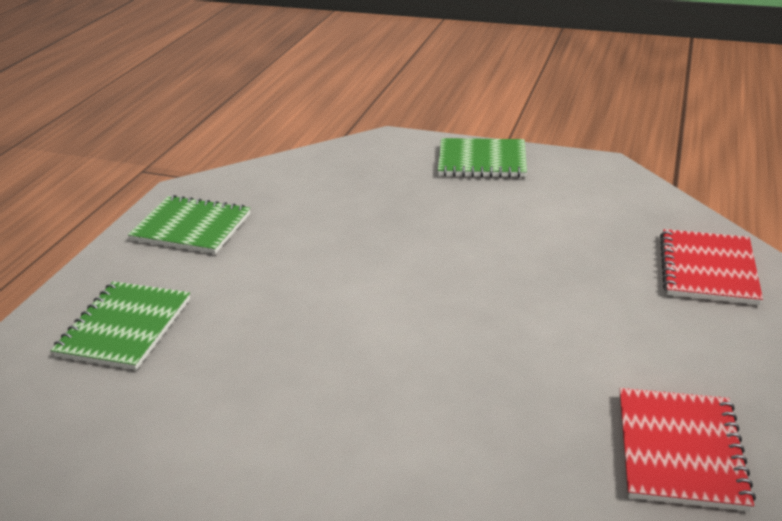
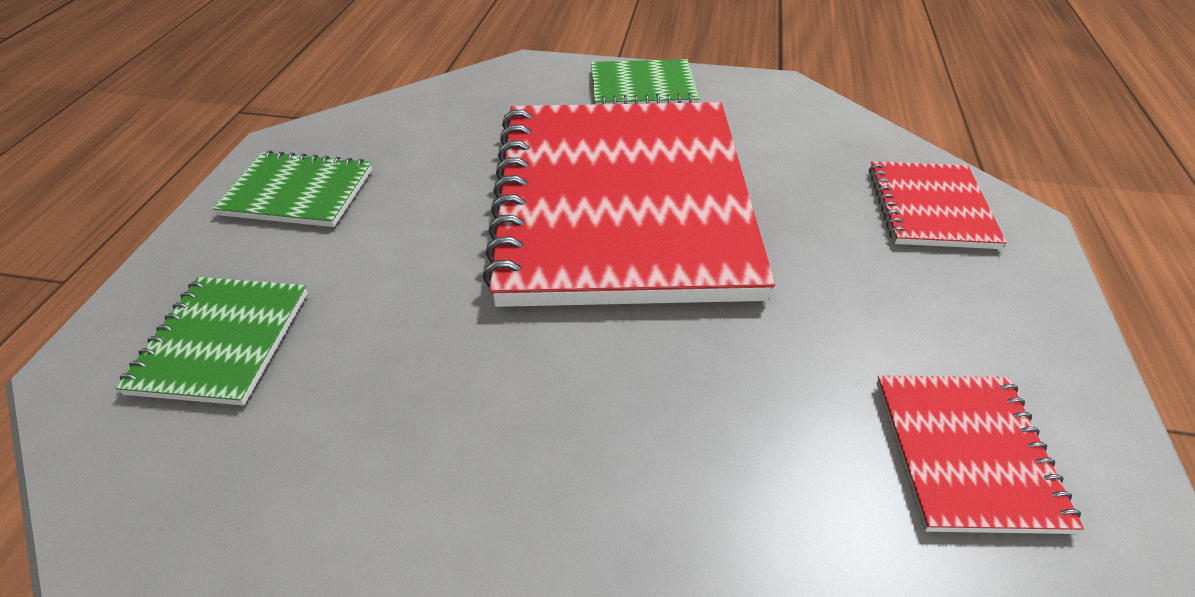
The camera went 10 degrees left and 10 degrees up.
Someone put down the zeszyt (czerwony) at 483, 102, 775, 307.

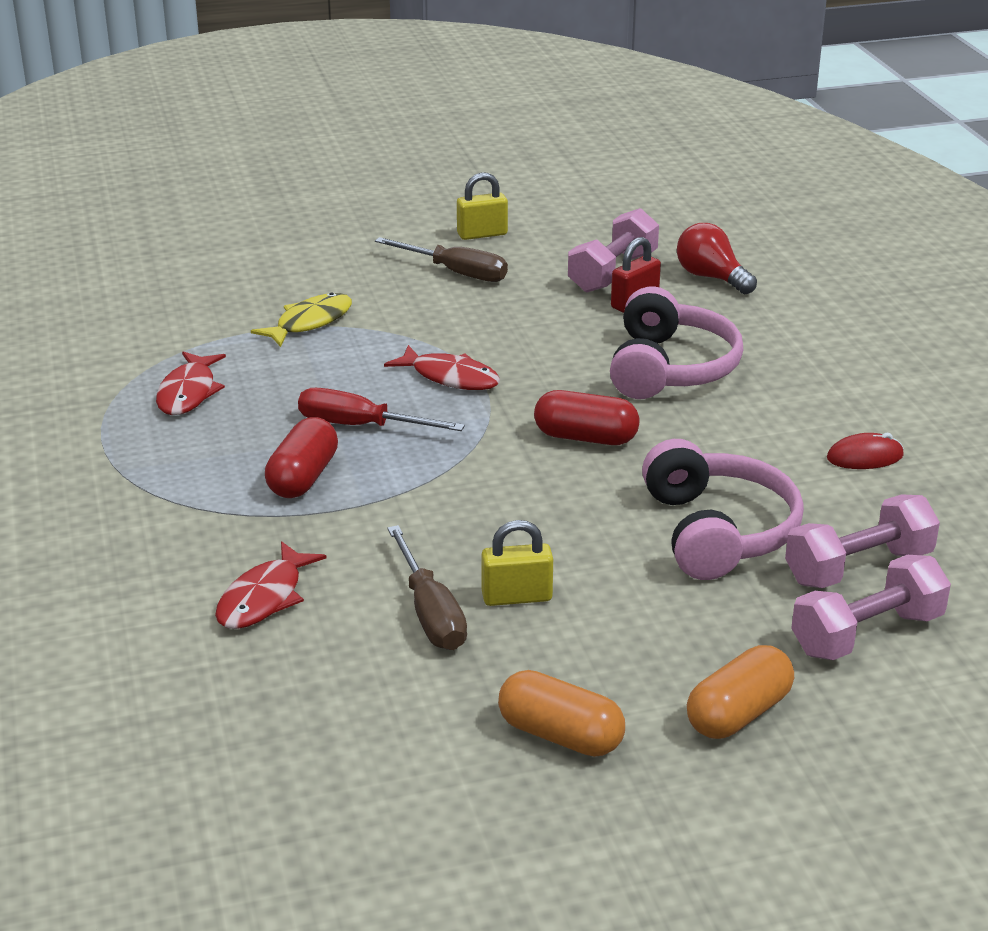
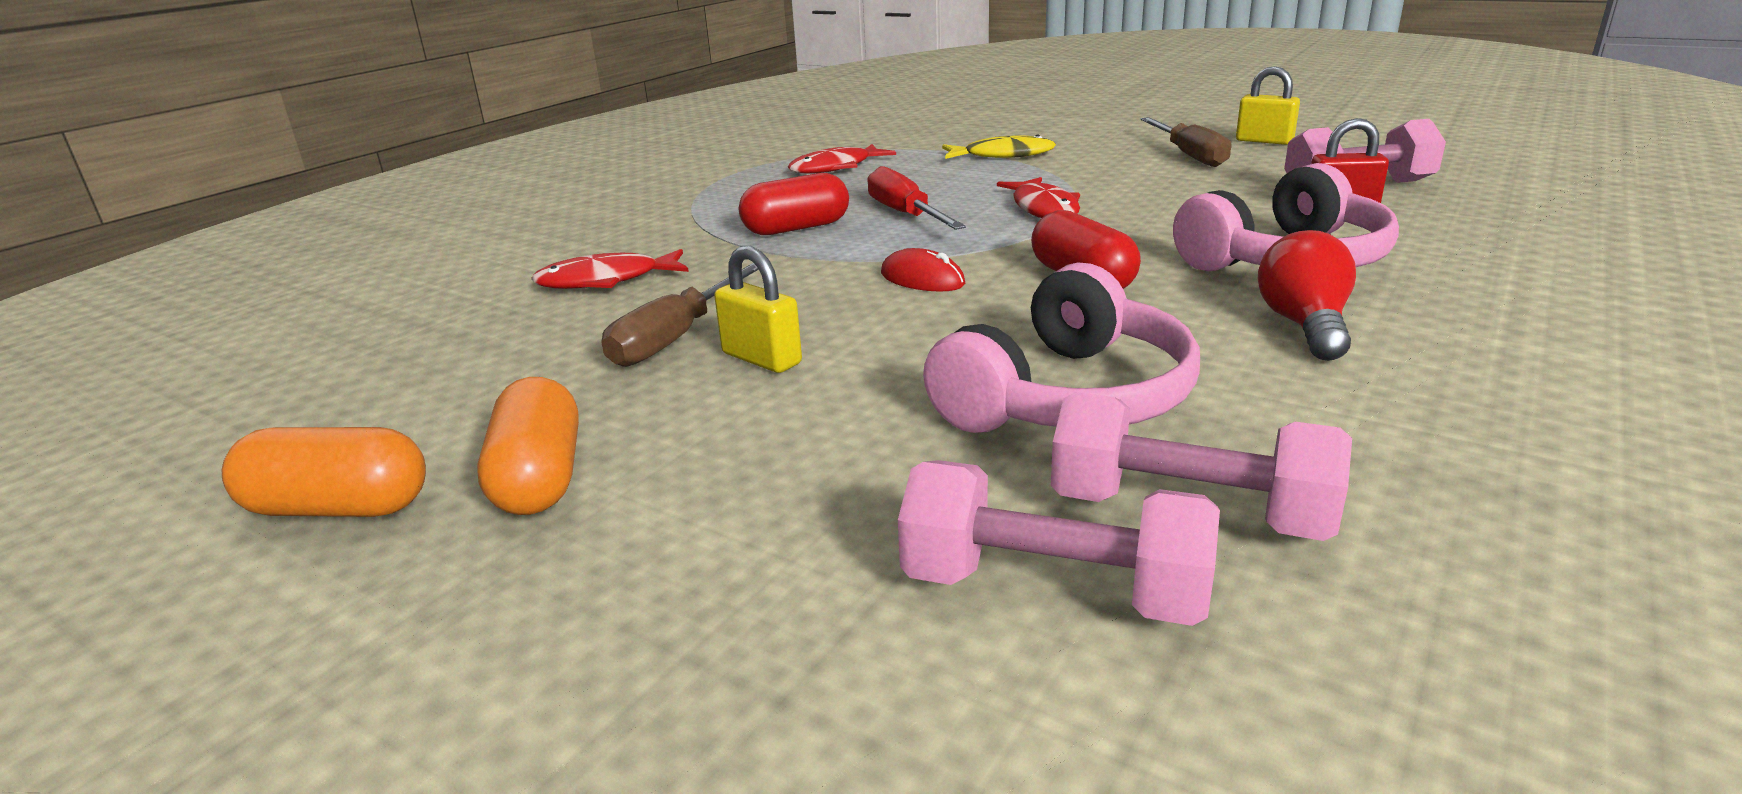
The camera went 50 degrees right and 5 degrees down.
Someone carried the kapsułka (pomarańczowy) from 687, 645, 794, 739 to 222, 427, 426, 517.
Someone carried the myszka (czerwony) from 827, 433, 904, 469 to 881, 248, 965, 292.
Someone carried the żarówka (czerwony) from 677, 223, 757, 294 to 1258, 230, 1356, 361.

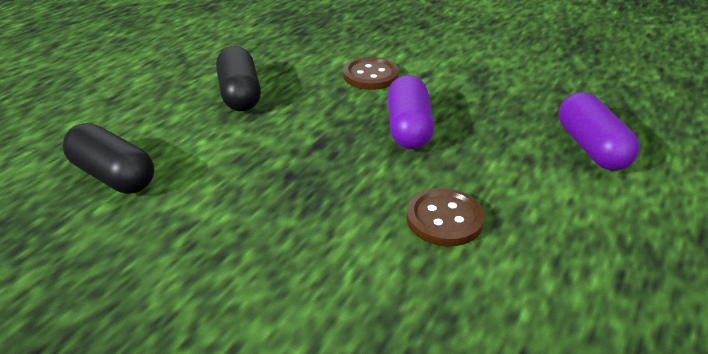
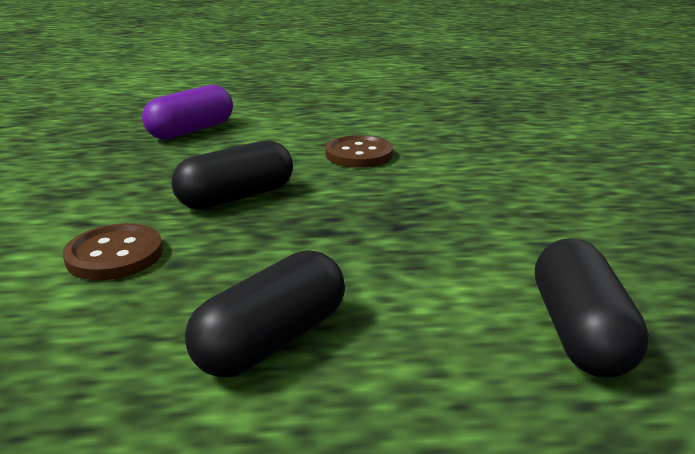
The camera went 125 degrees left and 10 degrees down.
Someone repainted the kapsułka (fioletowy) at 387, 75, 434, 149, which became the kapsułka (czarny) at 171, 140, 293, 210.

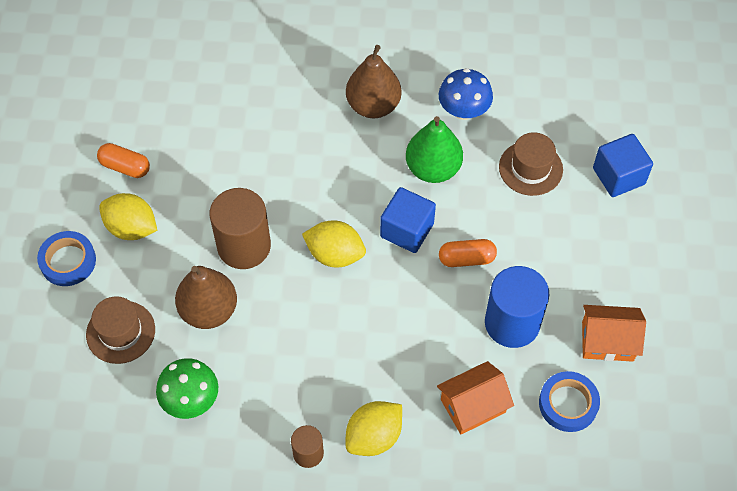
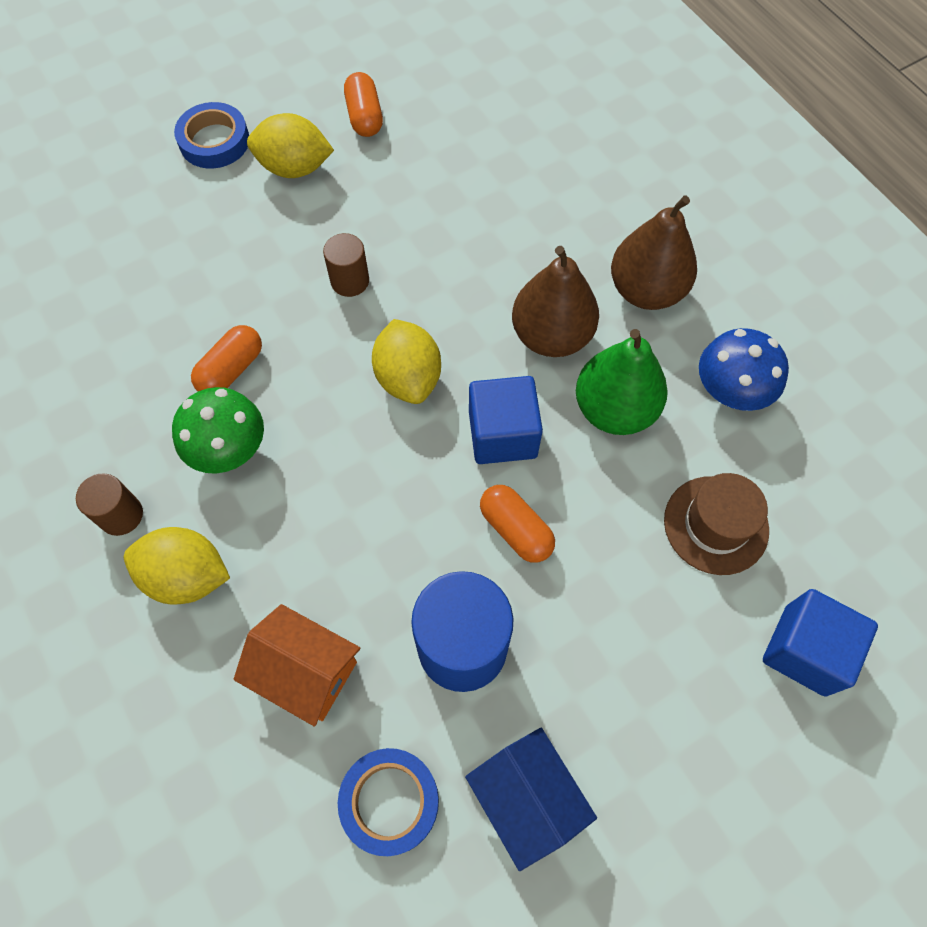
The camera went 55 degrees right and 5 degrees up.
Someone carried the grzyb (zielony) from 156, 358, 218, 419 to 172, 387, 264, 474.
Someone put down the kapsułka (pomarańczowy) at 191, 325, 262, 391.
Someone rotated the cytryna (żółty) at 99, 193, 157, 240 by 75 degrees counterclockwise.
Someone scaled the walec (brązowy) at 209, 188, 271, 269 by 0.52.
Someone repainted the domek (pomarańczowy) at 582, 305, 646, 362, which became the domek (niebieski) at 465, 728, 597, 871.
Someone carried the gruszka (brązowy) from 175, 266, 237, 329 to 512, 246, 599, 357.
Someone took away the kapelusz (brązowy) at 86, 296, 155, 364.

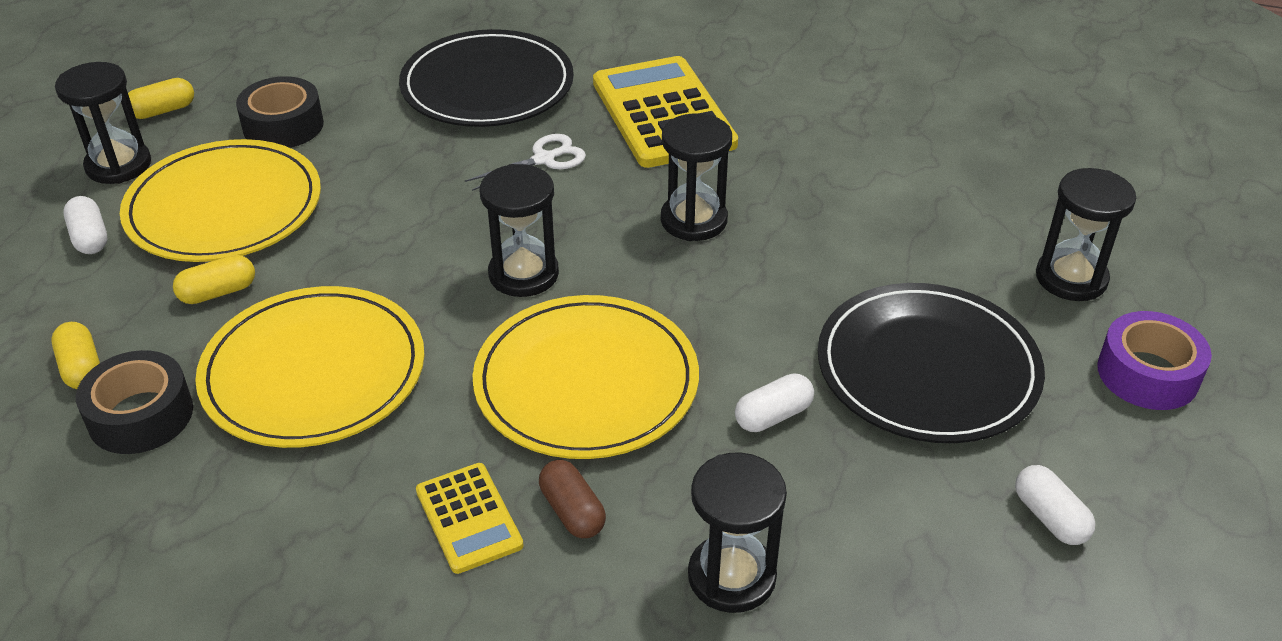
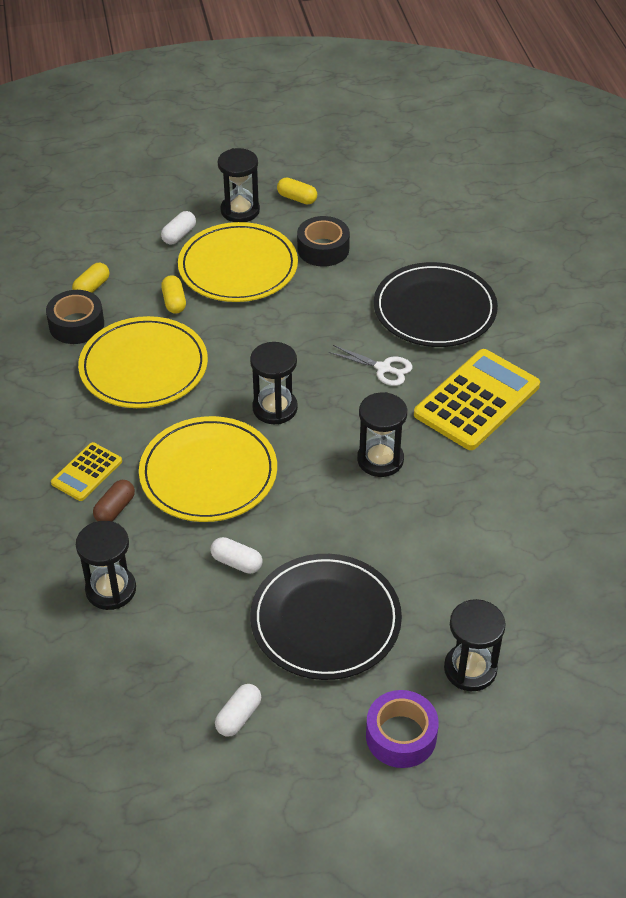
The camera went 60 degrees right and 5 degrees up.
Someone rotated the kapsułka (żółty) at 173, 255, 255, 304 by 45 degrees clockwise.

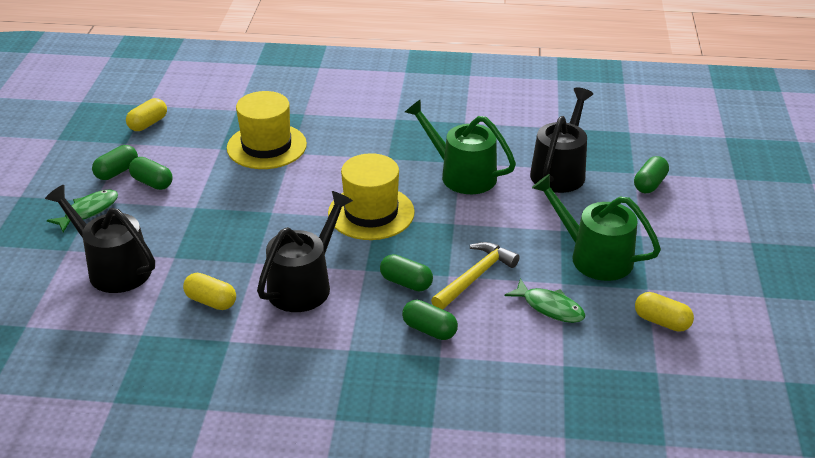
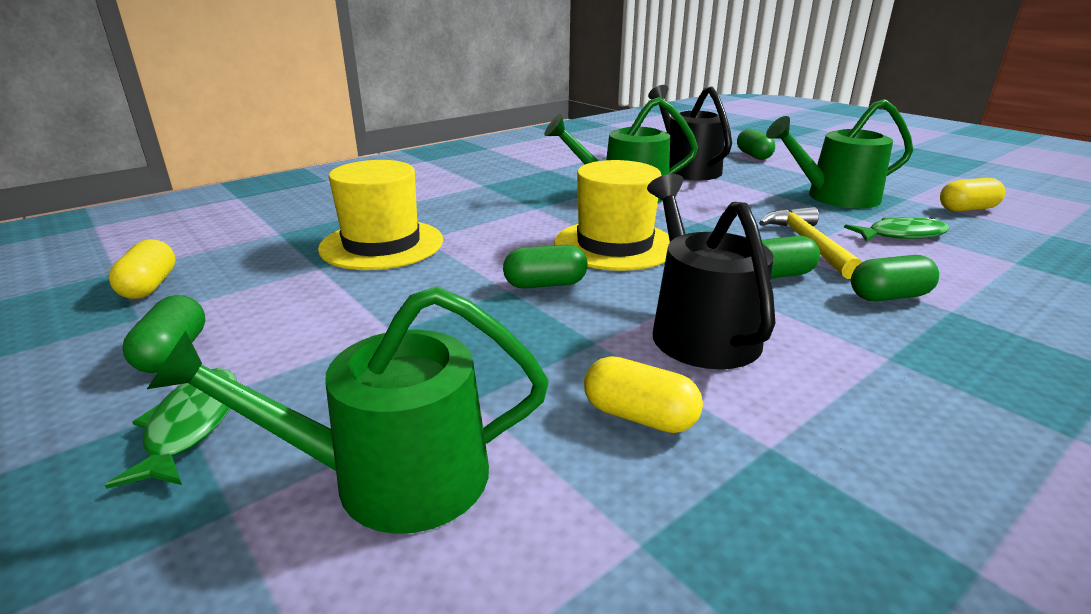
The camera went 45 degrees left and 10 degrees down.
Someone repainted the konewka (czarny) at 45, 185, 155, 293, which became the konewka (zielony) at 147, 286, 549, 534.
Someone carried the kapsułka (zielony) from 129, 157, 172, 190 to 503, 245, 588, 288.
Someone rotated the kapsułka (żółty) at 183, 273, 236, 310 by 45 degrees clockwise.

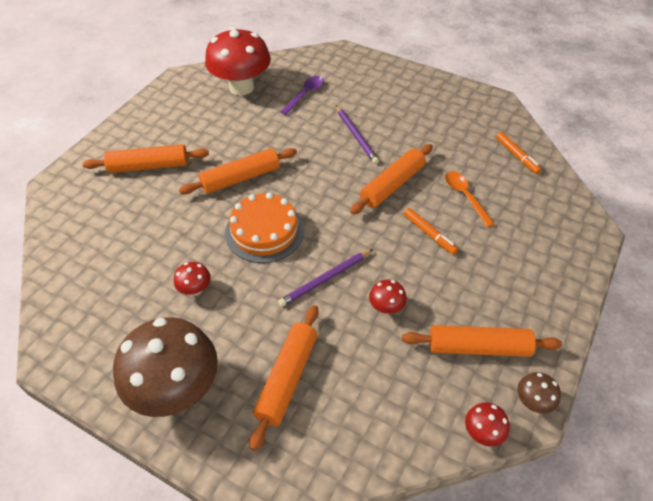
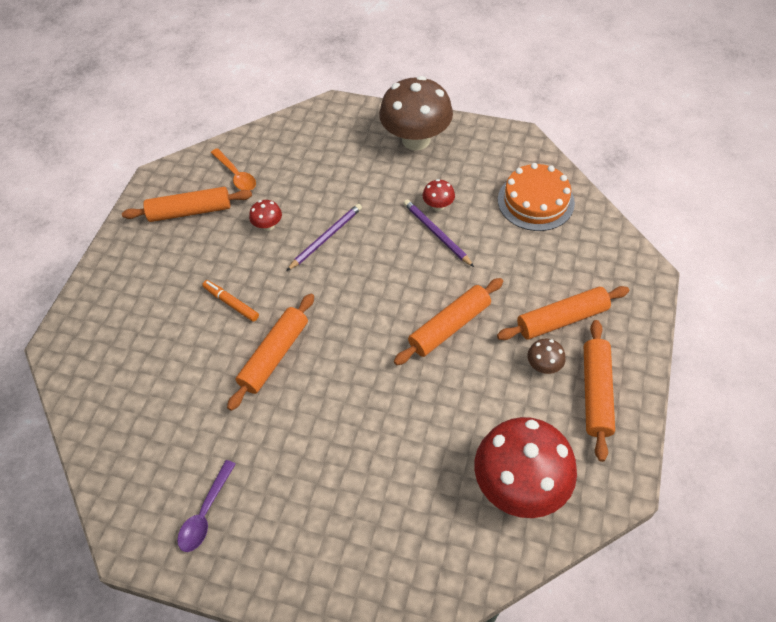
The camera went 170 degrees right and 5 degrees up.
Someone carried the łyżka (fioletowy) from 280, 76, 324, 115 to 177, 460, 236, 552.
Someone carried the łyżka (pomarańczowy) from 445, 171, 495, 227 to 211, 148, 256, 191.
Someone carried the ołówek (fioletowy) from 336, 106, 379, 164 to 404, 199, 474, 267.
Someone carried the tort (pomarańczowy) from 225, 192, 304, 263 to 498, 163, 575, 231.
Someone carried the grzyb (brązowy) from 517, 372, 561, 414 to 527, 338, 566, 374.
Someone carried the wałek do ciasta (pomarańczowy) from 250, 305, 318, 451 to 584, 320, 615, 462.
Someone took away the grzyb (czerwony) at 465, 403, 509, 446.
Someone took away the flamaster (pomarańczowy) at 496, 132, 541, 174.

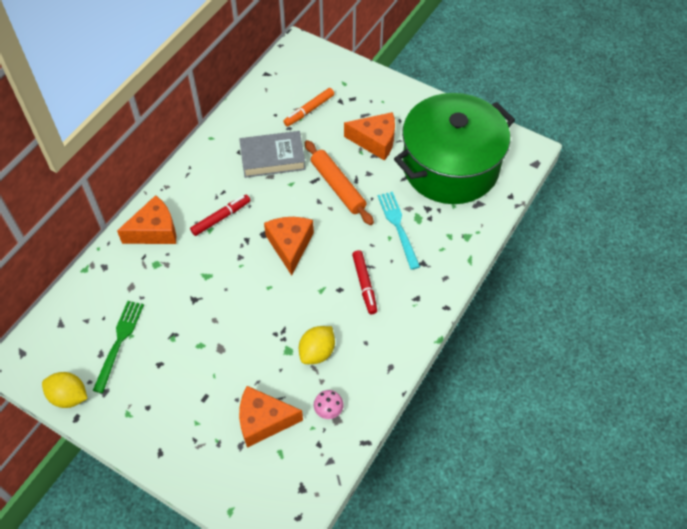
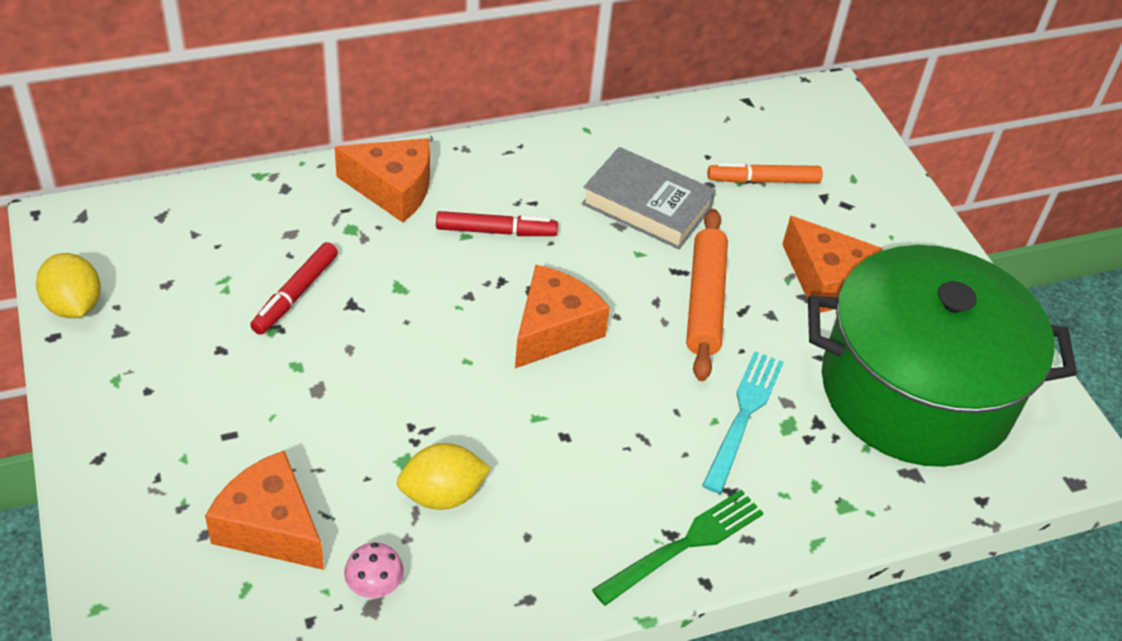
The camera went 35 degrees right and 10 degrees down.
Someone carried the flamaster (czerwony) from 352, 250, 377, 314 to 250, 242, 338, 335.
Someone carried the widelec (zielony) from 93, 301, 144, 393 to 592, 490, 763, 606.

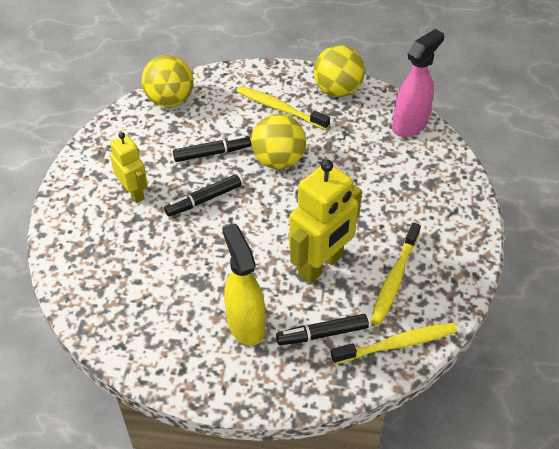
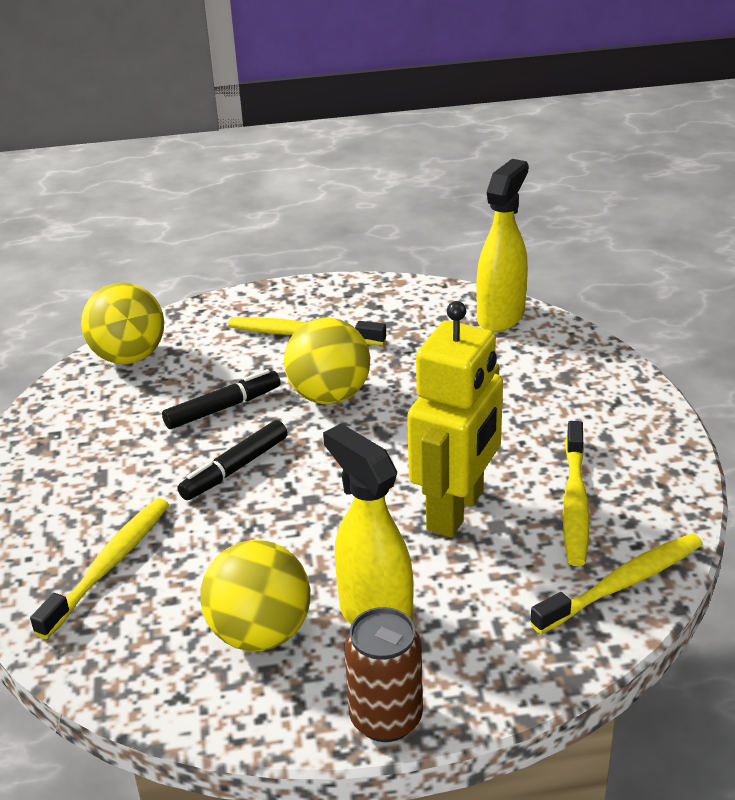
The camera went 15 degrees left and 15 degrees down.
Someone put down the szczoteczka do zębów (żółty) at 30, 498, 169, 639.
Someone carried the piłka (żółty) from 314, 45, 365, 97 to 200, 540, 310, 651.
Someone put down the puszka (brązowy) at 345, 607, 423, 742.
Someone repainted the spryskiwacz (różowy) at 392, 29, 444, 137, which became the spryskiwacz (żółty) at 476, 159, 529, 332.
Someone took away the robot (żółty) at 110, 132, 147, 203.
Someone took away the flamaster (czarny) at 276, 314, 369, 345.

